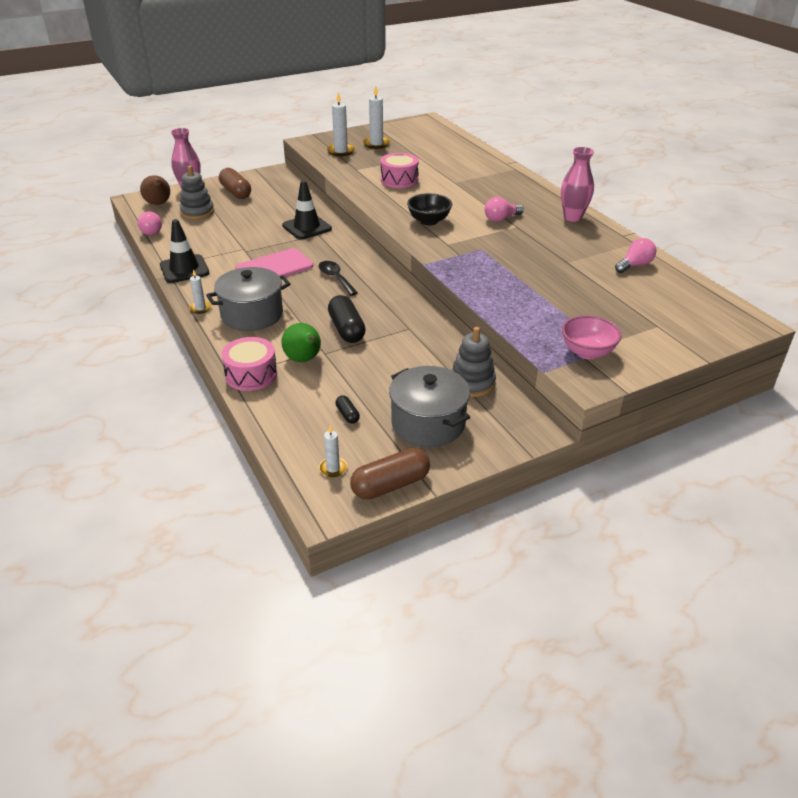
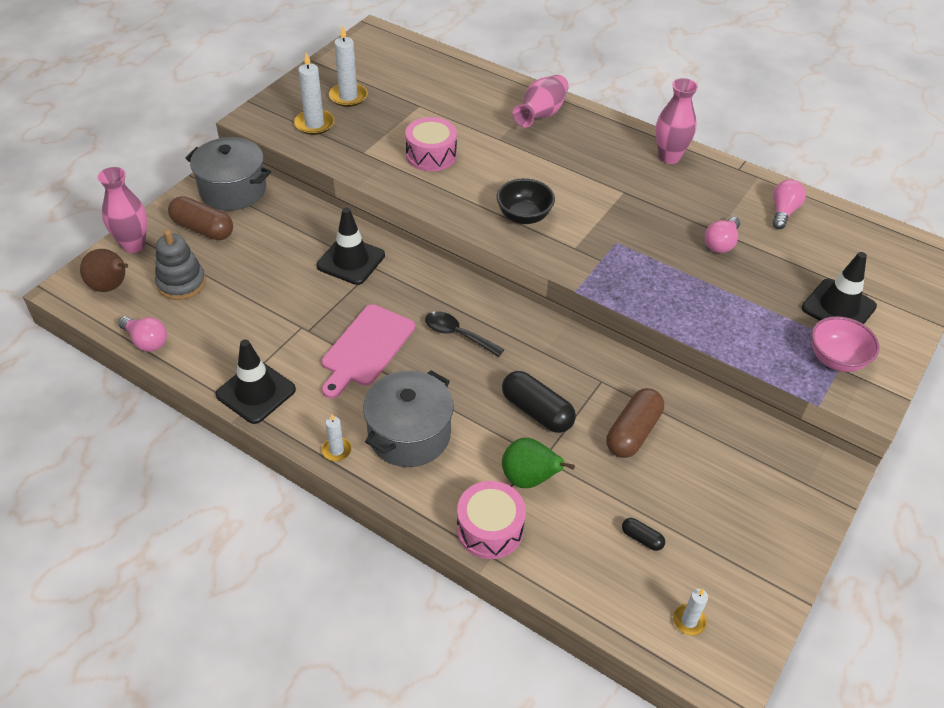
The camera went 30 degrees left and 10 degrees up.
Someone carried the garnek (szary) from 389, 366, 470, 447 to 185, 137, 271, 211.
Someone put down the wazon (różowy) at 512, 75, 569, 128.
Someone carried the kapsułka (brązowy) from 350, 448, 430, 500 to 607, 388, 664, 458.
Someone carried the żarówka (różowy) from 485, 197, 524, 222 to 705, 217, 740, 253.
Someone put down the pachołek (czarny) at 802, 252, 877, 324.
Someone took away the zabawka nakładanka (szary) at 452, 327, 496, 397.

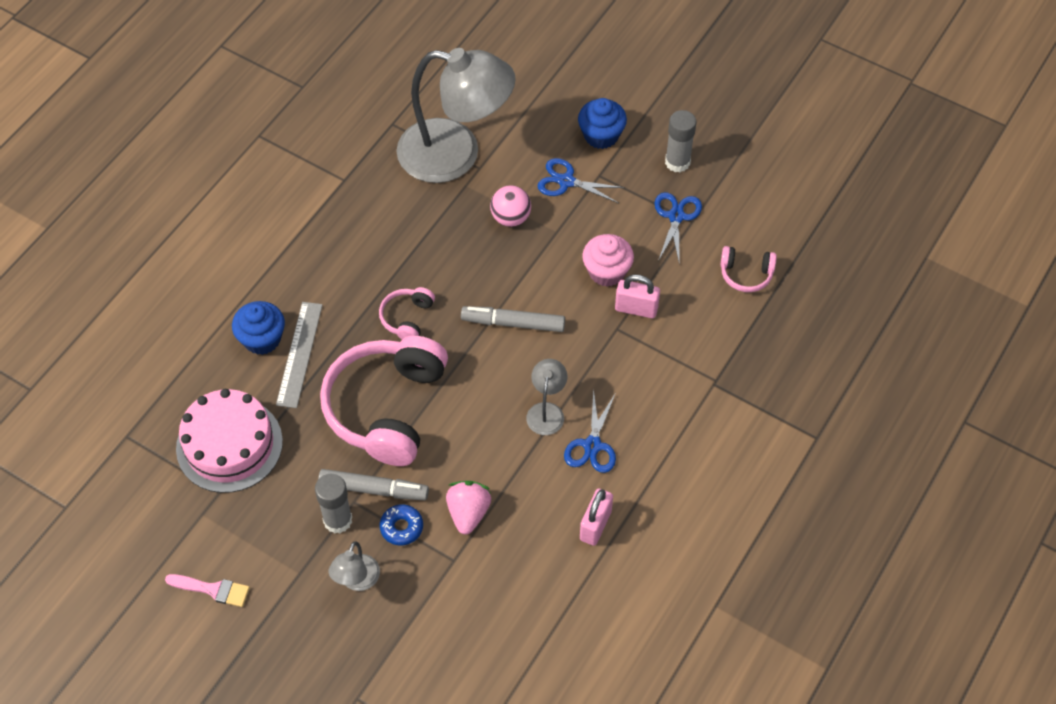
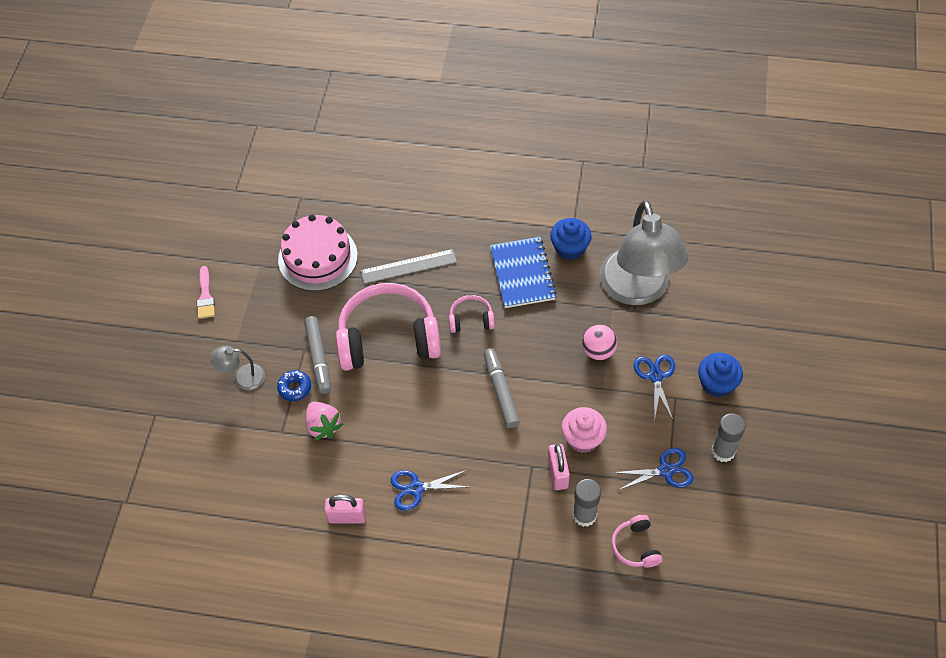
The camera went 70 degrees right and 0 degrees up.
Someone rotated the truskawka (różowy) at 446, 481, 491, 535 by 75 degrees clockwise.
Someone put down the zeszyt (niebieski) at 490, 237, 557, 308.
Someone carried the muffinka (niebieski) from 232, 301, 285, 355 to 550, 218, 592, 260.
Someone carried the klej w sztyfcie (szary) from 315, 474, 352, 534 to 573, 479, 601, 527.
Someone took away the lampka (szary) at 526, 359, 568, 435.

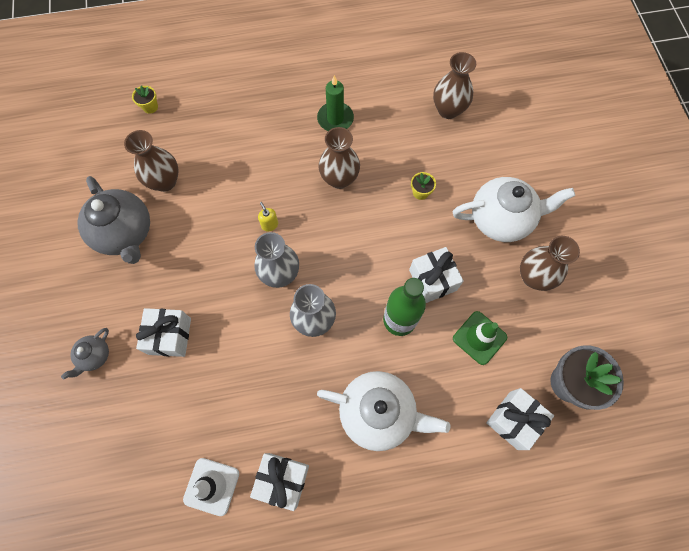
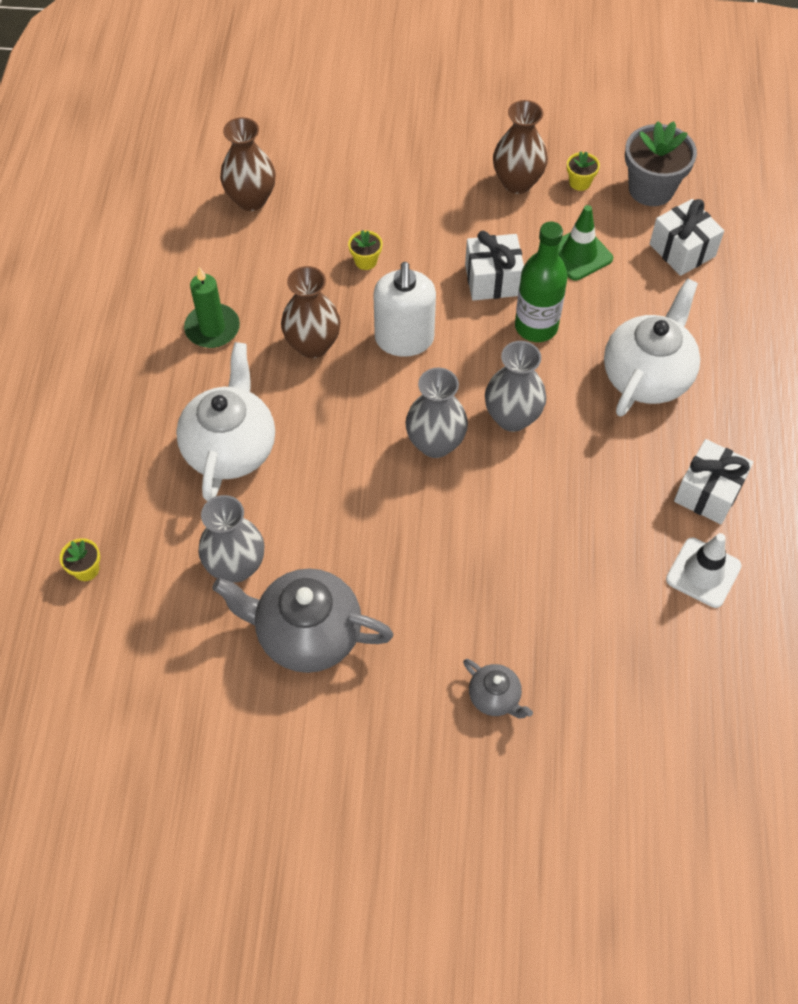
The camera went 75 degrees left and 10 degrees down.
Someone carried the imbryk (biały) from 453, 177, 575, 242 to 176, 342, 275, 501.
Someone repainted the wazon (brązowy) at 124, 130, 179, 192, which became the wazon (szary) at 198, 495, 265, 583.
Someone rotated the imbryk (szary) at 77, 176, 150, 264 by 150 degrees counterclockwise.
Someone put down the dozownik mydła (biały) at 373, 262, 436, 357.
Someone put down the doniczka (żółty) at 567, 151, 600, 191.
Someone took away the prezent (biały) at 136, 308, 191, 357.
Someone took away the dozownik mydła (żółty) at 258, 202, 278, 231.

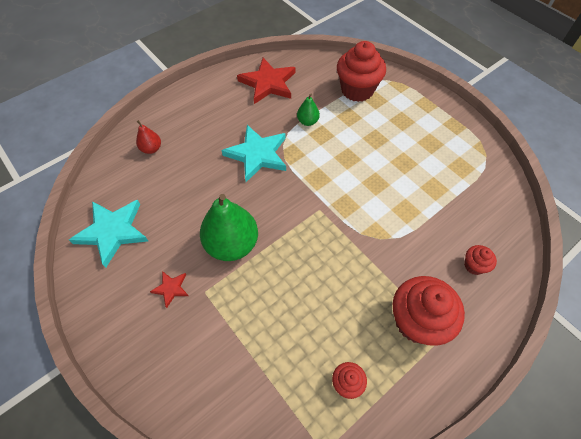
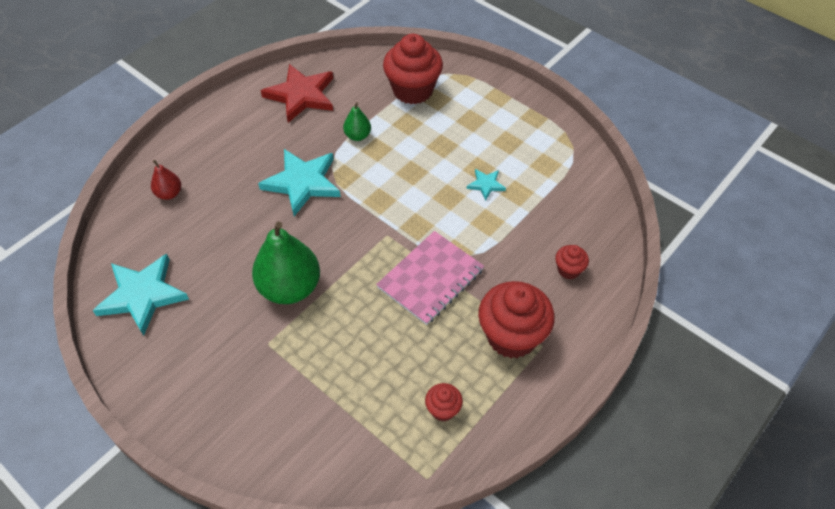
The camera went 10 degrees left and 5 degrees down.
Someone put down the zeszyt (różowy) at 376, 231, 484, 325.
Someone put down the gwiazda (turkusowy) at 467, 169, 506, 201.
Someone took away the gwiazda (czerwony) at 150, 271, 188, 308.

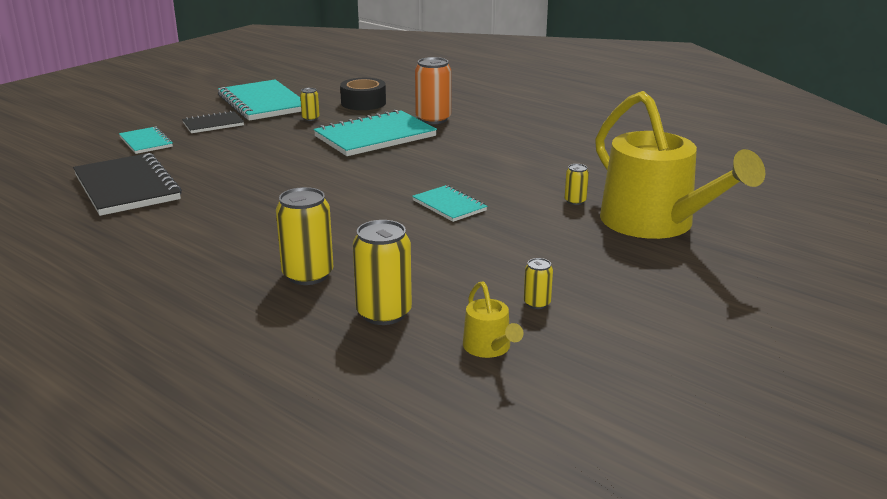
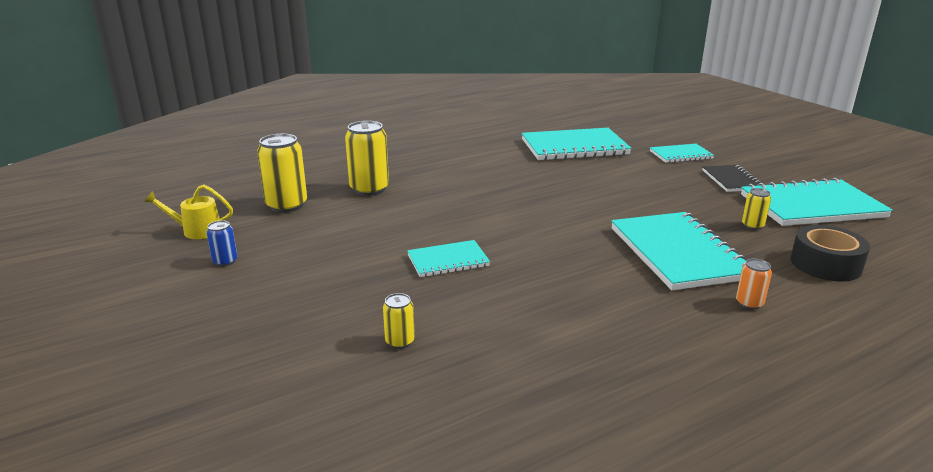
The camera went 110 degrees right and 0 degrees up.
Someone repainted the puszka (żółty) at 524, 258, 553, 309, which became the puszka (niebieski) at 206, 220, 237, 266.
Someone repainted the zeszyt (czarny) at 73, 153, 182, 216, which became the zeszyt (turkusowy) at 522, 128, 631, 161.
Someone scaled the puszka (pomarańczowy) at 415, 57, 451, 124 by 0.50.
Someone took away the konewka (żółty) at 595, 91, 765, 239.

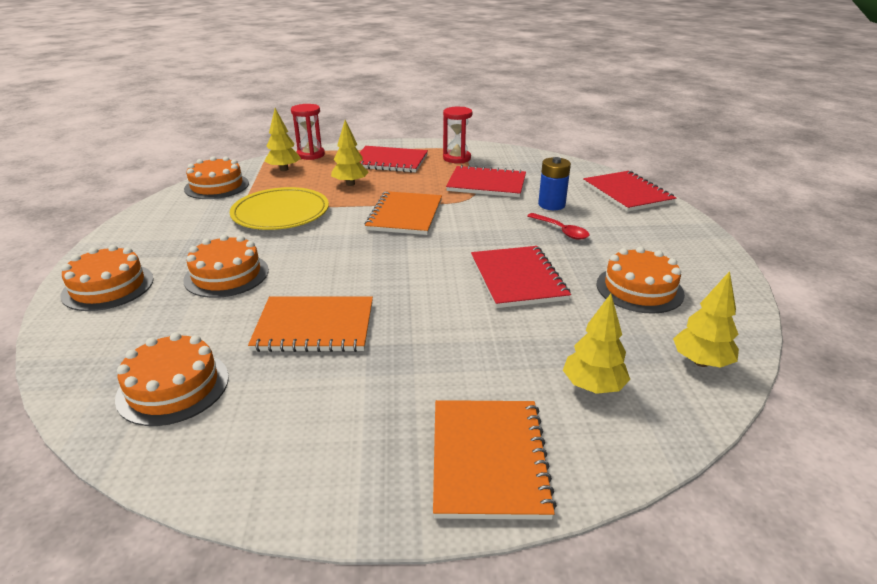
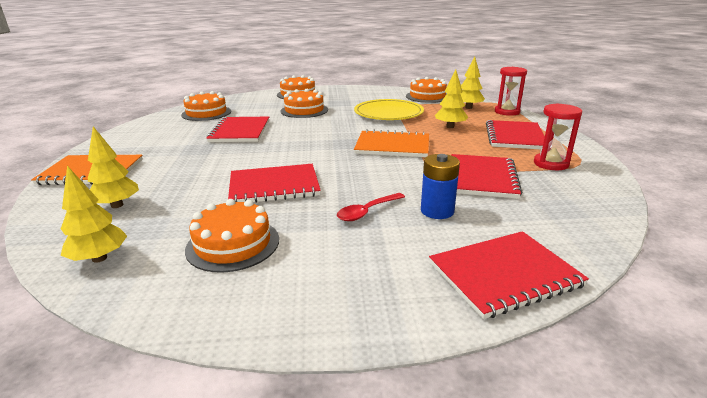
The camera went 90 degrees right and 5 degrees down.
Someone repainted the zeszyt (pomarańczowy) at 248, 296, 373, 352, which became the zeszyt (czerwony) at 206, 117, 269, 142.

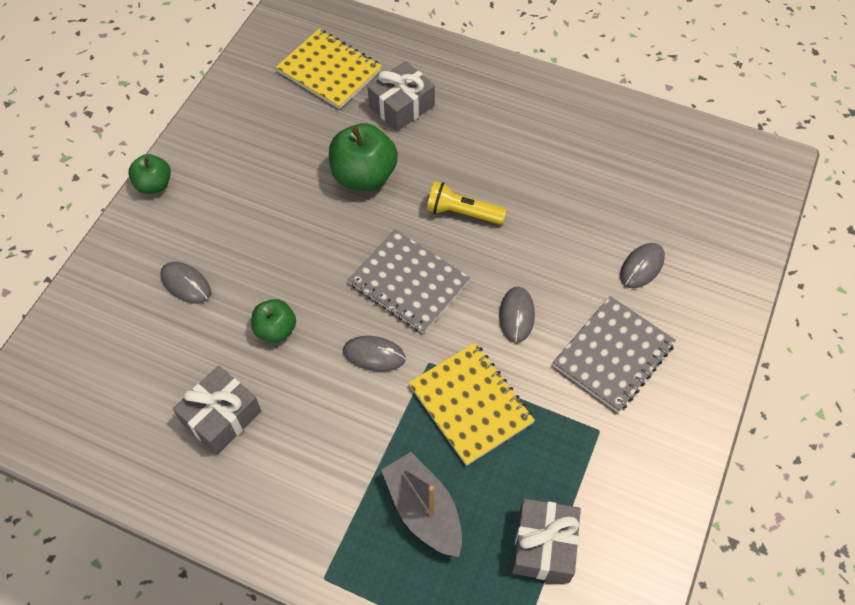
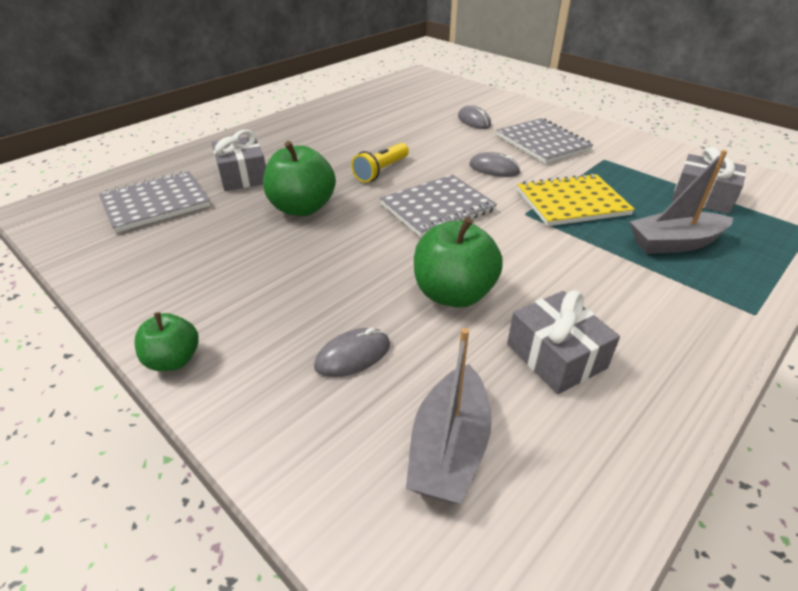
The camera went 70 degrees left and 20 degrees down.
Someone repainted the zeszyt (żółty) at 276, 29, 382, 109, which became the zeszyt (szary) at 99, 171, 210, 233.
Someone put down the łódka (szary) at 406, 328, 492, 504.
Someone scaled the jabłko (zielony) at 251, 299, 296, 343 by 1.69.
Someone took away the myszka (szary) at 343, 336, 406, 371.

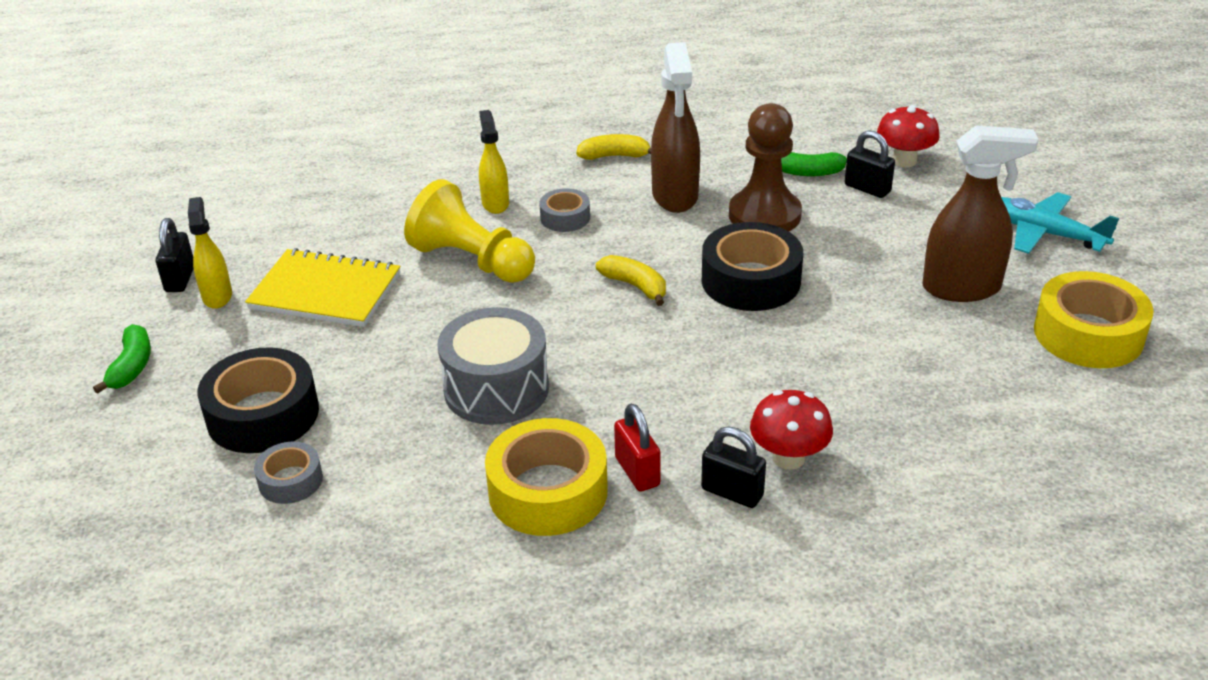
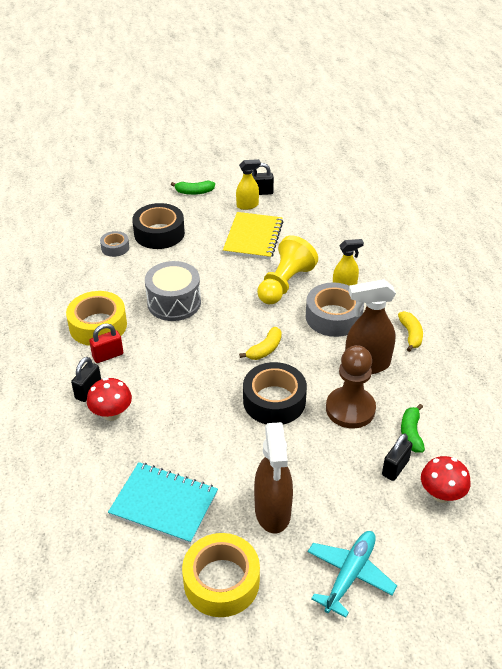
The camera went 85 degrees right and 5 degrees up.
Someone put down the zeszyt (turkusowy) at 108, 462, 218, 544.
Someone scaled the taśma klejąca (szary) at 540, 188, 590, 232 by 1.85.

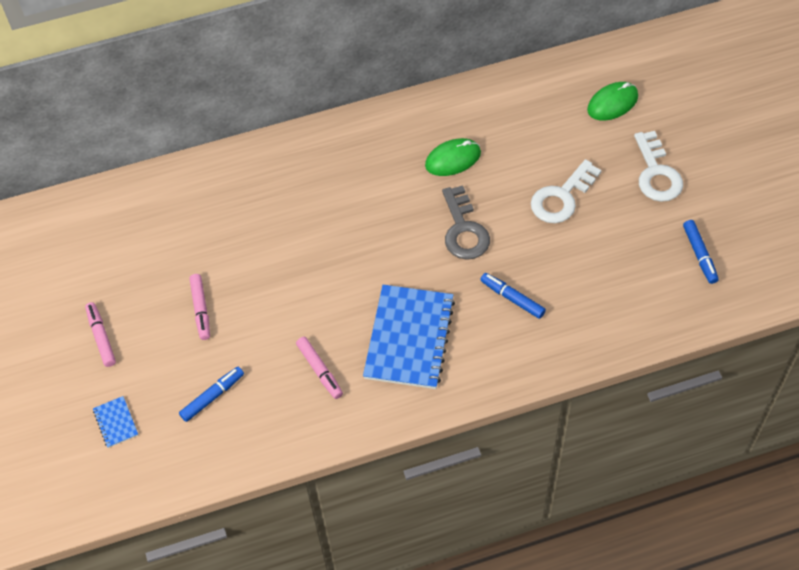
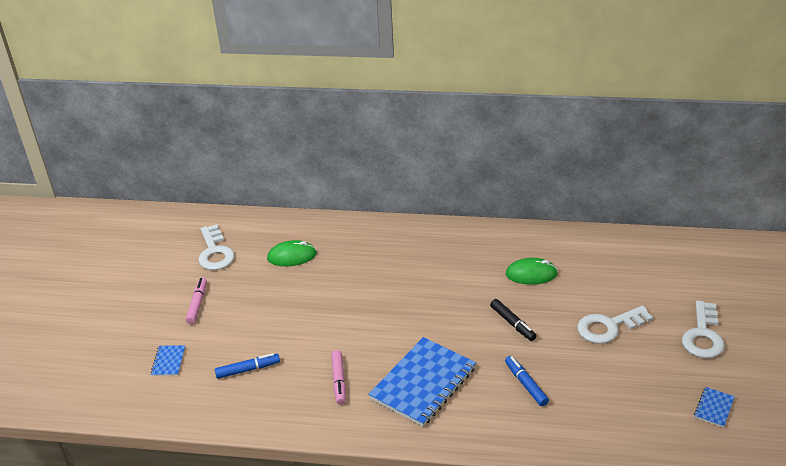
The camera went 25 degrees right and 20 degrees down.
Someone put down the klucz (biały) at 198, 224, 235, 270.
Someone carried the myszka (zielony) from 587, 82, 638, 121 to 267, 240, 317, 266.
Someone swapped the klucz (szary) at 442, 186, 490, 260 for the flamaster (czarny) at 490, 299, 537, 341.
Someone swapped the flamaster (niebieski) at 683, 220, 719, 284 for the zeszyt (niebieski) at 694, 387, 735, 428.
Someone took away the flamaster (różowy) at 189, 274, 210, 340.

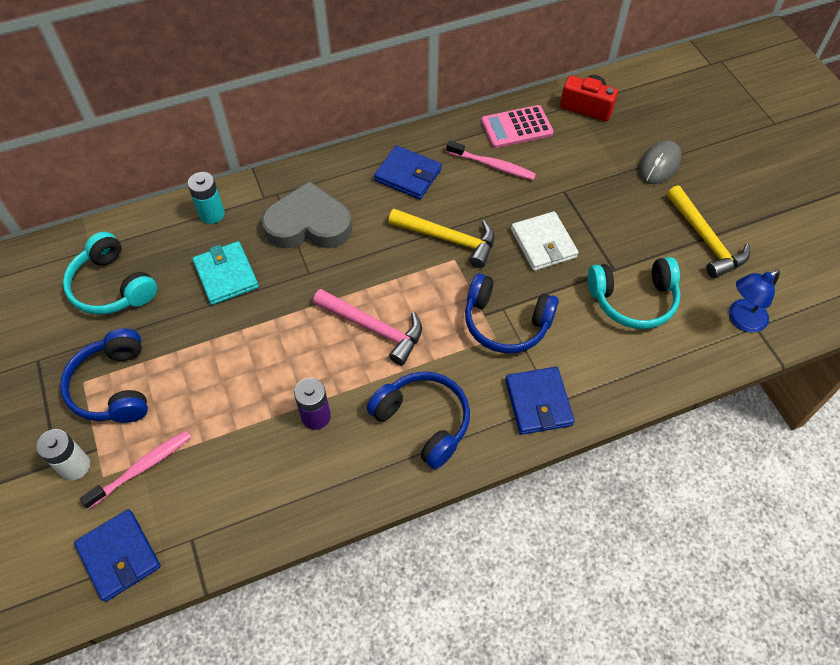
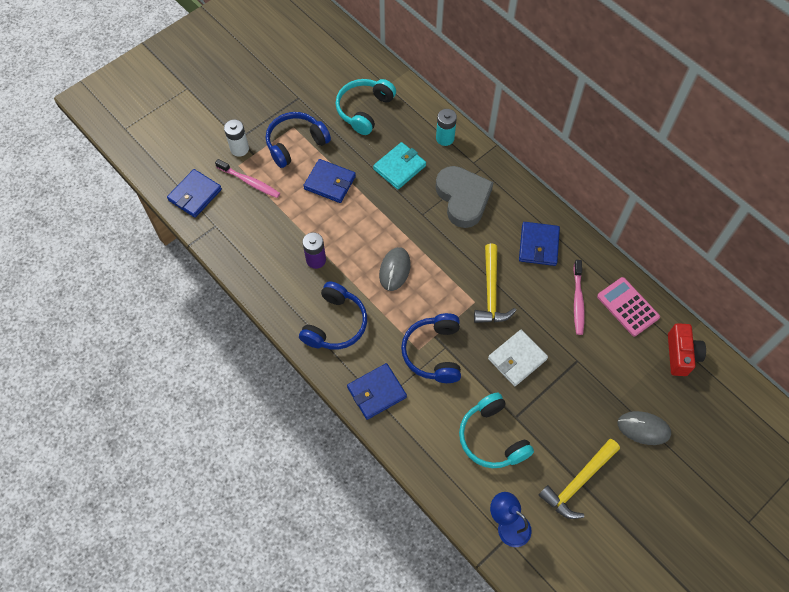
The camera went 70 degrees right and 5 degrees up.
Someone put down the portfel (niebieski) at 303, 159, 356, 203.
Someone swapped the młotek (różowy) at 313, 289, 422, 365 for the myszka (szary) at 379, 247, 411, 291.

